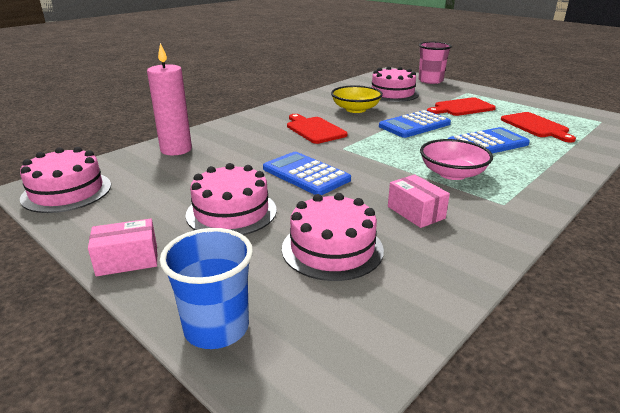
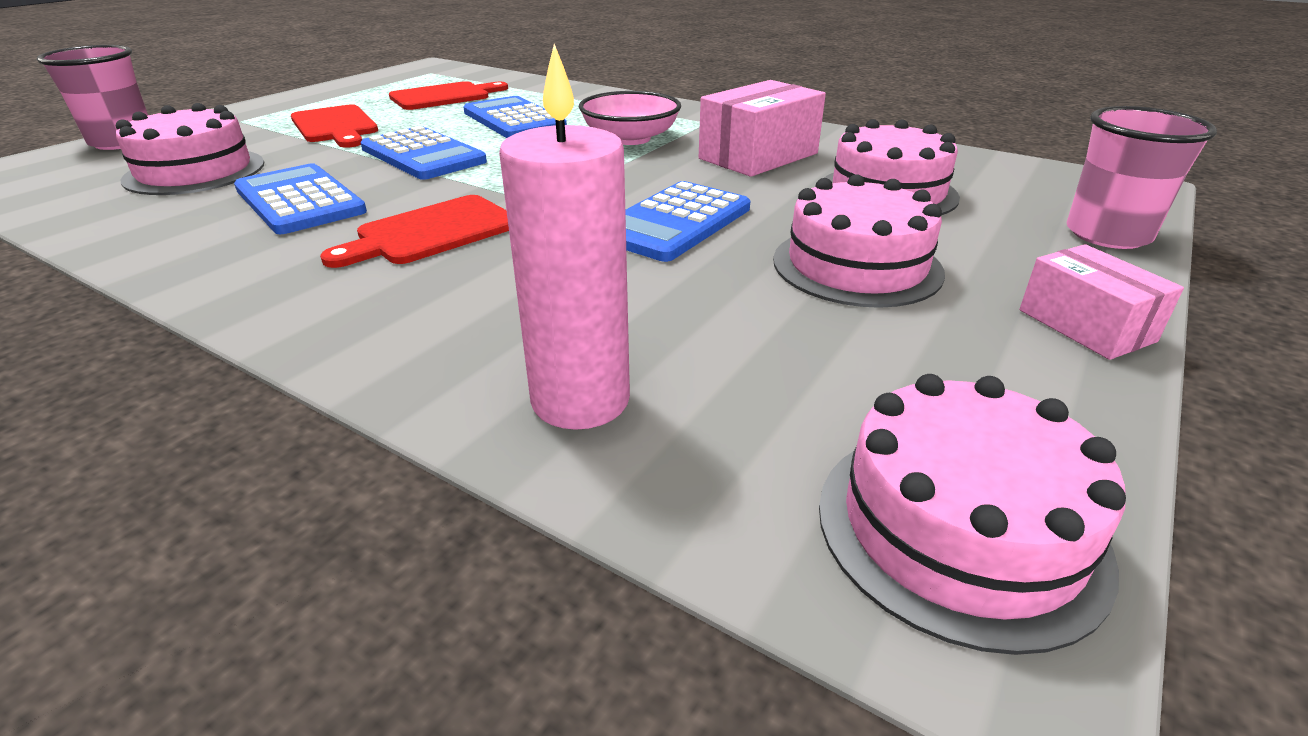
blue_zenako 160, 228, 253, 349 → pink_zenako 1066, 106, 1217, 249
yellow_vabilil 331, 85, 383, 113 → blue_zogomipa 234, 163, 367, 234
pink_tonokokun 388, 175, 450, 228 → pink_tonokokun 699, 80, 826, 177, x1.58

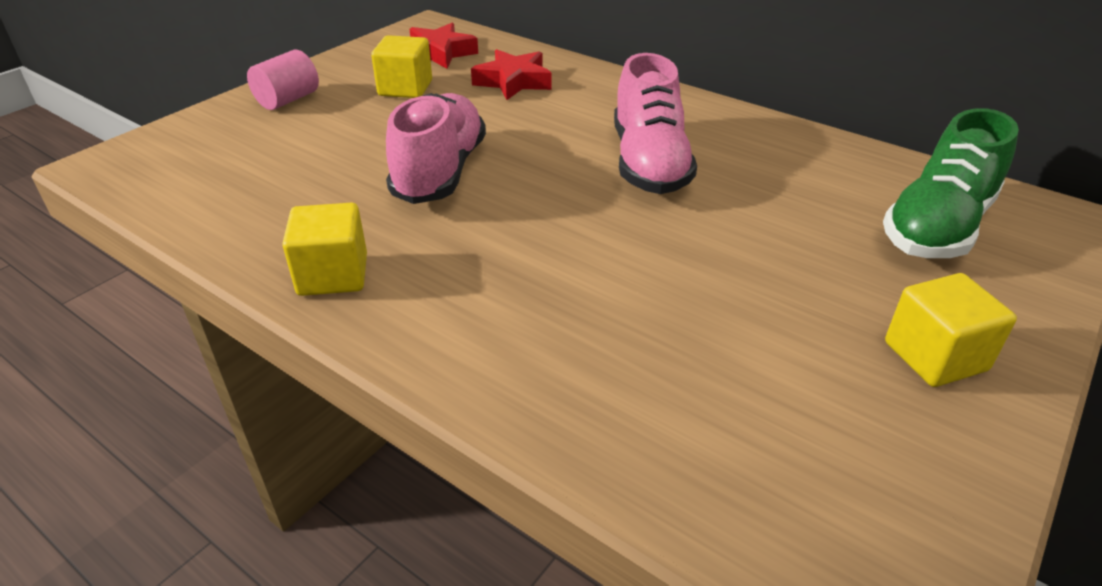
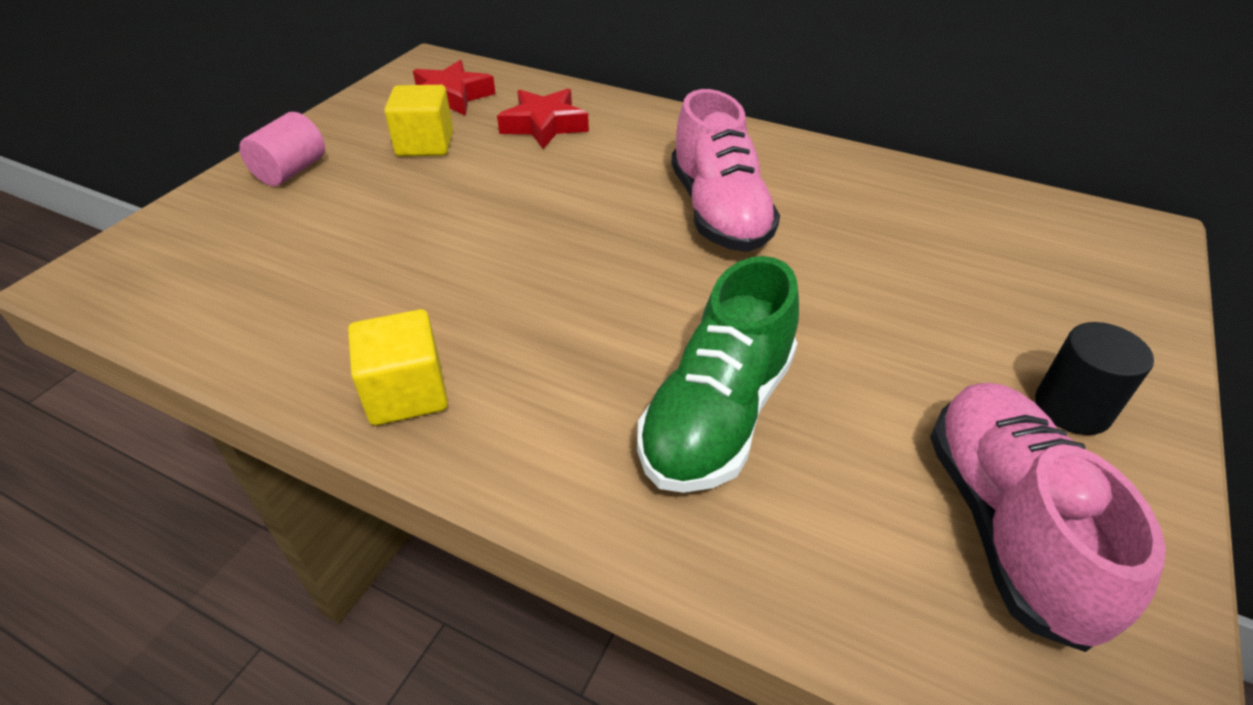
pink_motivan 386, 93, 486, 204 → pink_motivan 930, 383, 1166, 652, move
green_motivan 883, 108, 1019, 258 → green_motivan 637, 256, 799, 493, move
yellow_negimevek 885, 273, 1017, 387 → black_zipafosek 1035, 322, 1154, 435

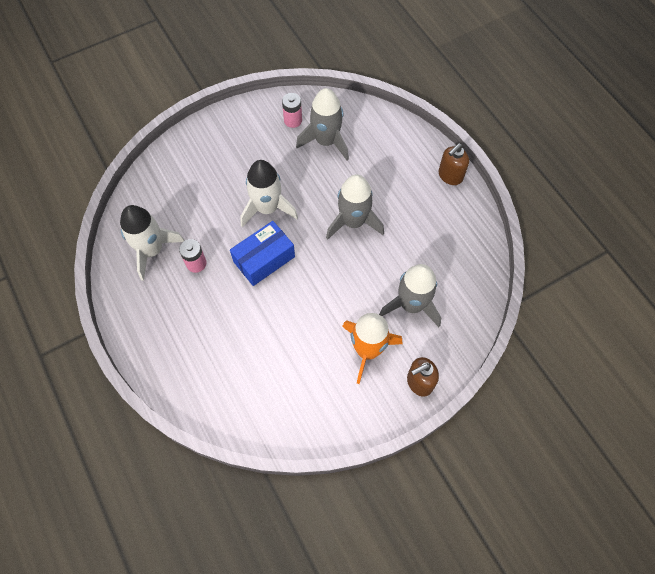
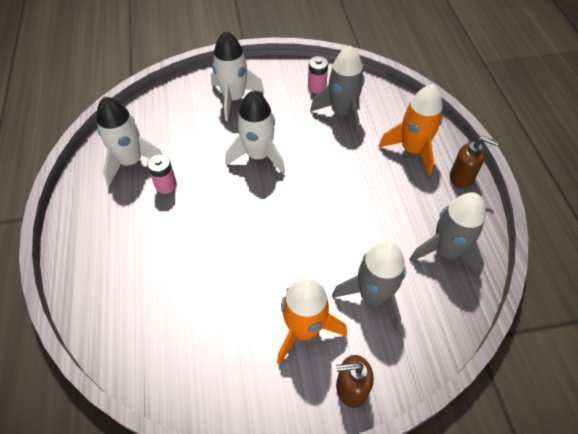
blue_tonokokun 230, 221, 295, 286 → -
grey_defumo 326, 174, 384, 240 → grey_defumo 409, 192, 486, 277, move
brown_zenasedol 439, 143, 469, 185 → brown_zenasedol 450, 136, 499, 189, 135 degrees counterclockwise
- → white_defumo 211, 31, 264, 121
- → orange_defumo 378, 84, 443, 176

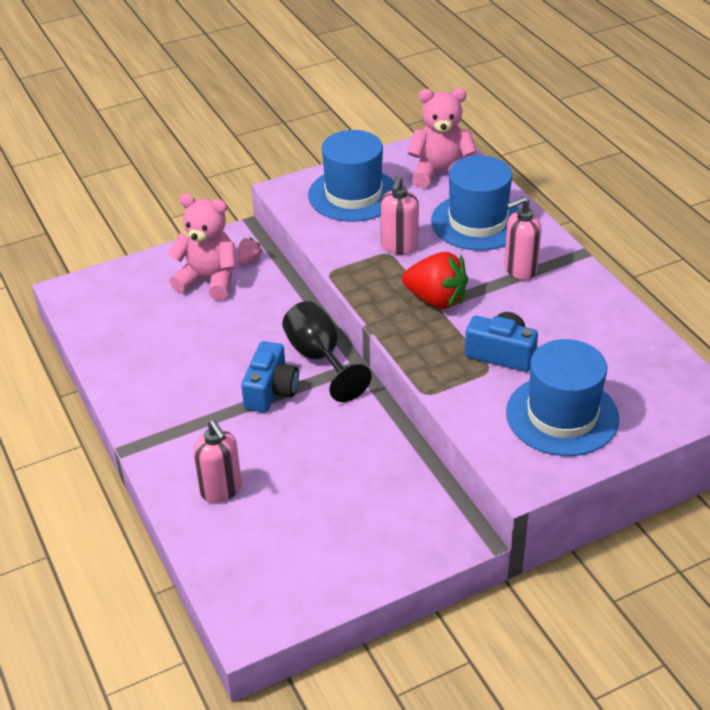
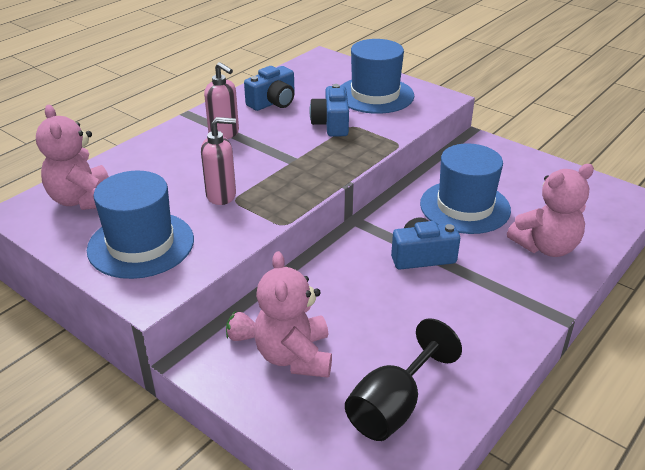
pink_zenasedol 193, 420, 242, 503 → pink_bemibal 507, 164, 594, 257
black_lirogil 282, 301, 372, 402 → black_lirogil 345, 318, 462, 441, move
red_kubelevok 402, 252, 468, 309 → -
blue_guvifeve 431, 155, 519, 251 → blue_guvifeve 420, 144, 511, 234, move
- → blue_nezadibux 244, 66, 295, 111

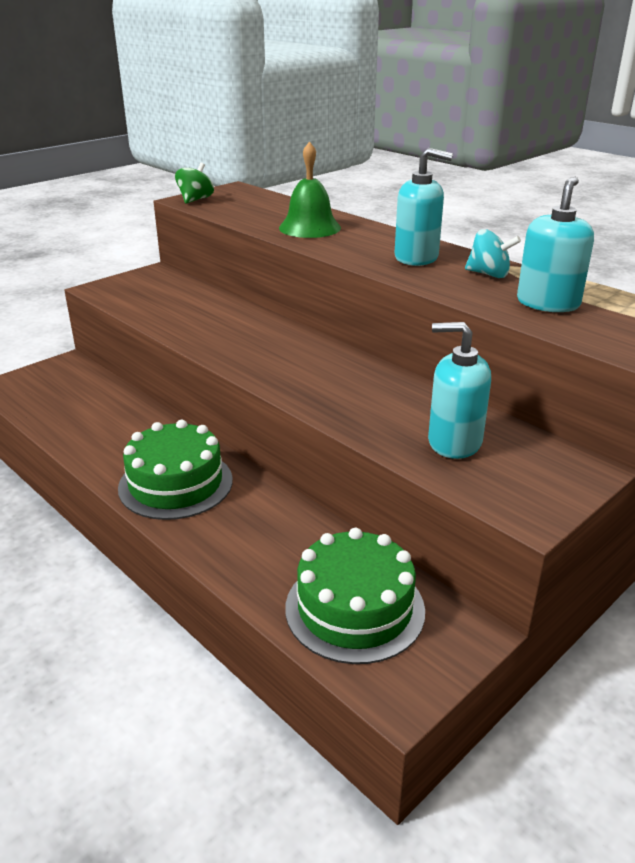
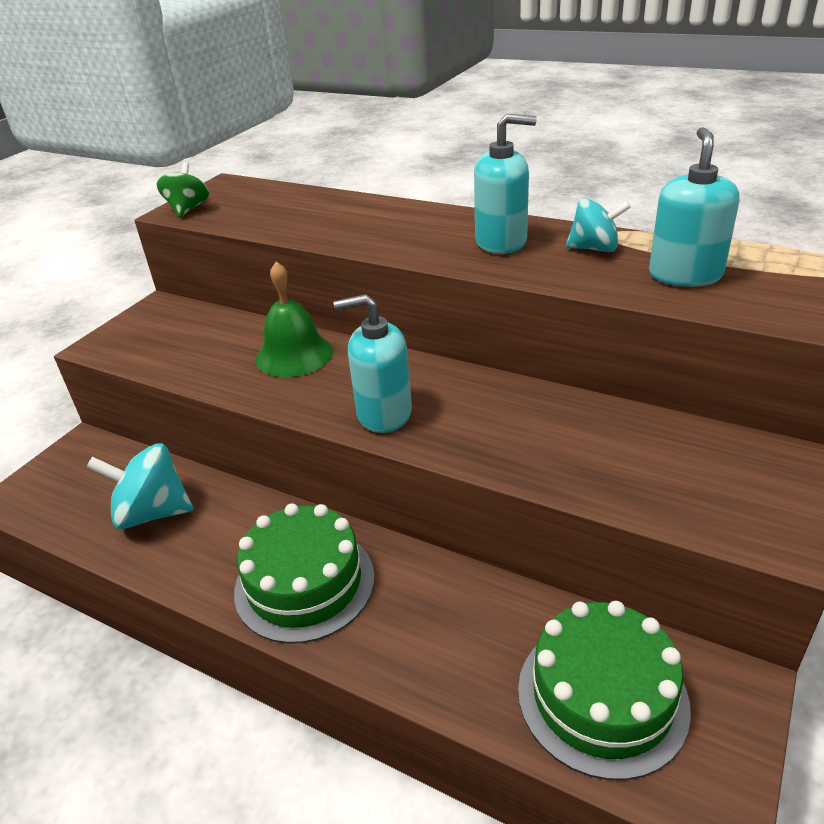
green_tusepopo 279, 141, 341, 238 → green_tusepopo 256, 261, 333, 377, move
turquoise_zenasedol 428, 322, 491, 459 → turquoise_zenasedol 334, 294, 412, 433, move
- → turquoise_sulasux 86, 443, 194, 529

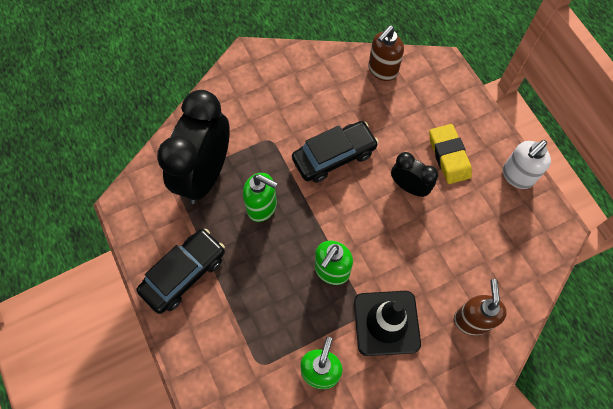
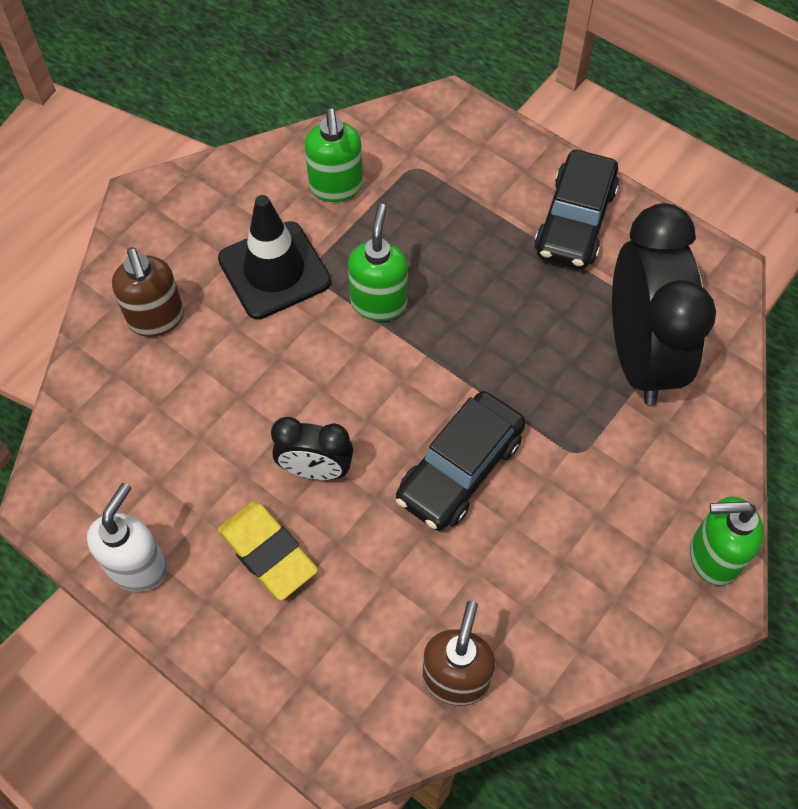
green_zenasedol 243, 173, 278, 222 → green_zenasedol 690, 496, 764, 586, move

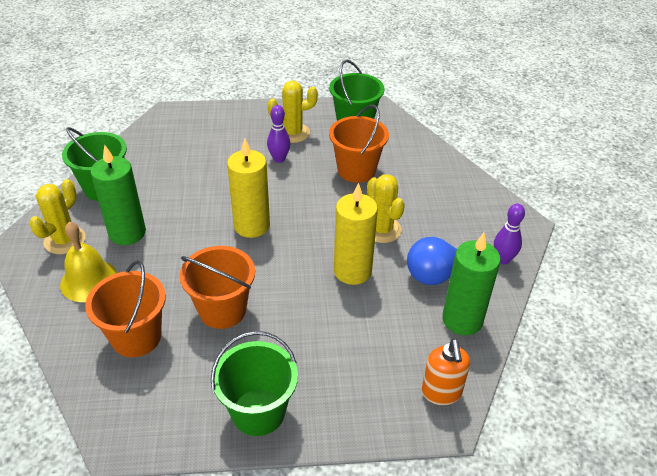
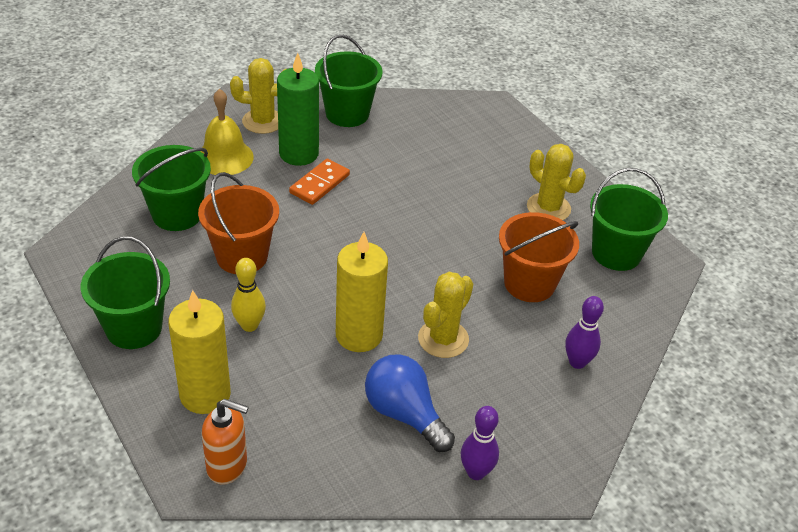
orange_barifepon 85, 260, 166, 357 → green_barifepon 132, 145, 211, 231
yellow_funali 227, 139, 270, 238 → yellow_funali 168, 290, 231, 414, move
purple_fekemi 267, 105, 291, 163 → purple_fekemi 565, 296, 604, 369, move
orange_zenasedol 422, 339, 470, 405 → orange_zenasedol 202, 399, 249, 485, 135 degrees counterclockwise
green_funali 442, 233, 501, 335 → -
- → yellow_fekemi 231, 258, 266, 332
- → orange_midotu 289, 159, 350, 205

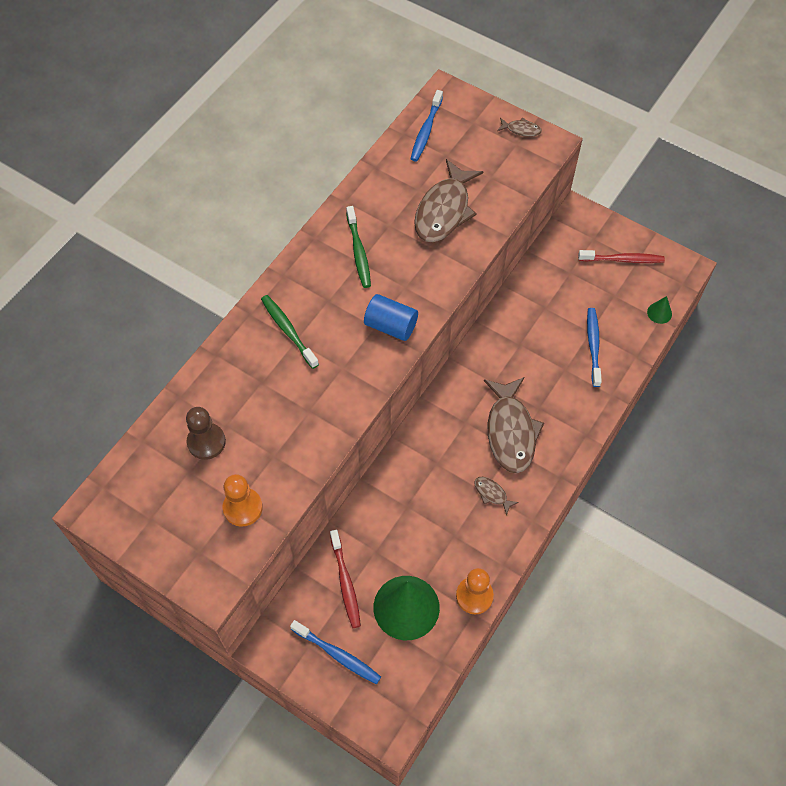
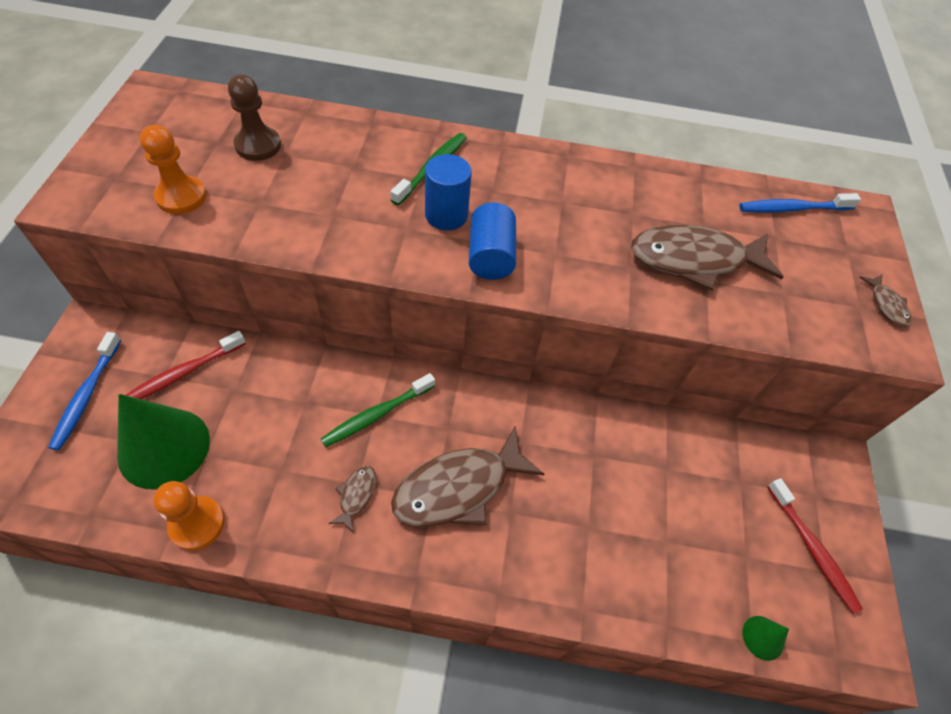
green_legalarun 346, 206, 371, 288 → green_legalarun 321, 373, 435, 447, move
blue_legalarun 587, 308, 602, 387 → -
- → blue_zipafosek 425, 154, 472, 230

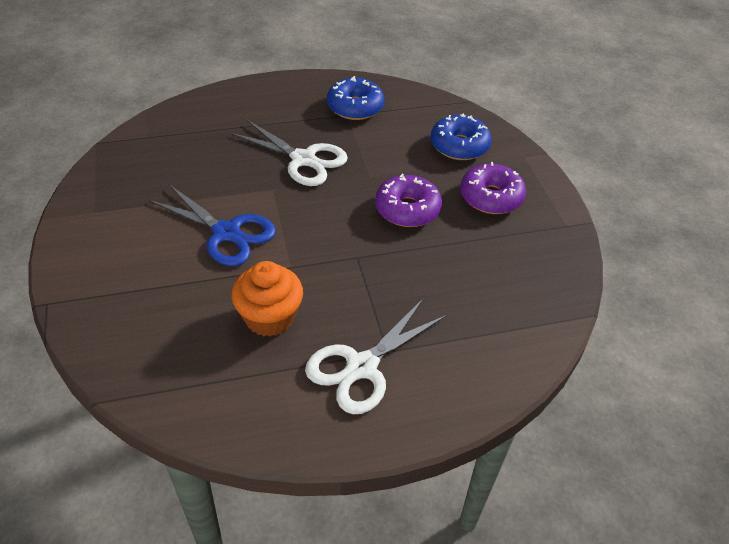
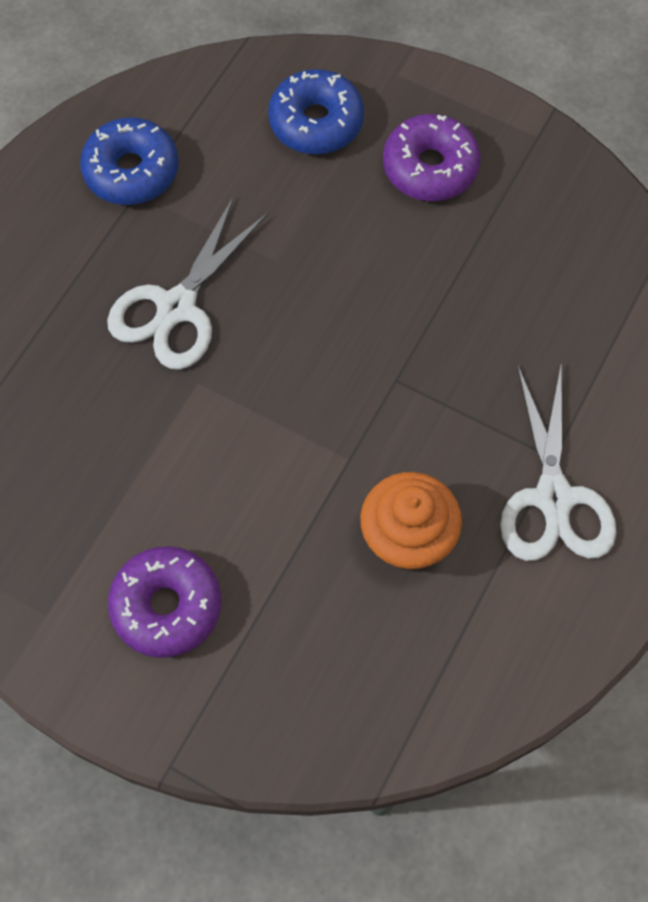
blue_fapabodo 149, 184, 276, 266 → -
white_fapabodo 230, 119, 348, 186 → white_fapabodo 107, 196, 268, 370, 135 degrees clockwise
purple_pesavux 375, 174, 442, 227 → purple_pesavux 108, 546, 221, 658, move

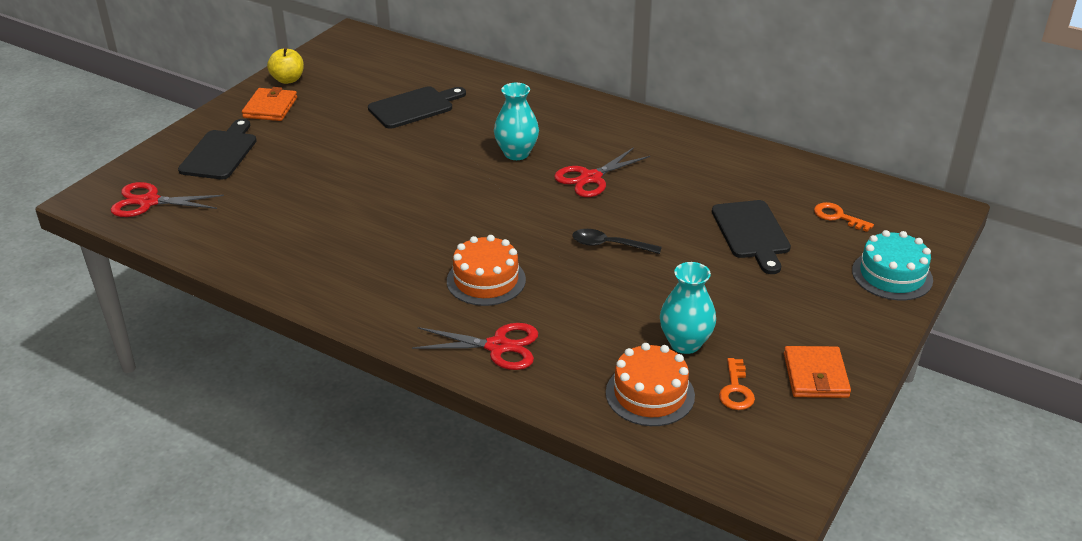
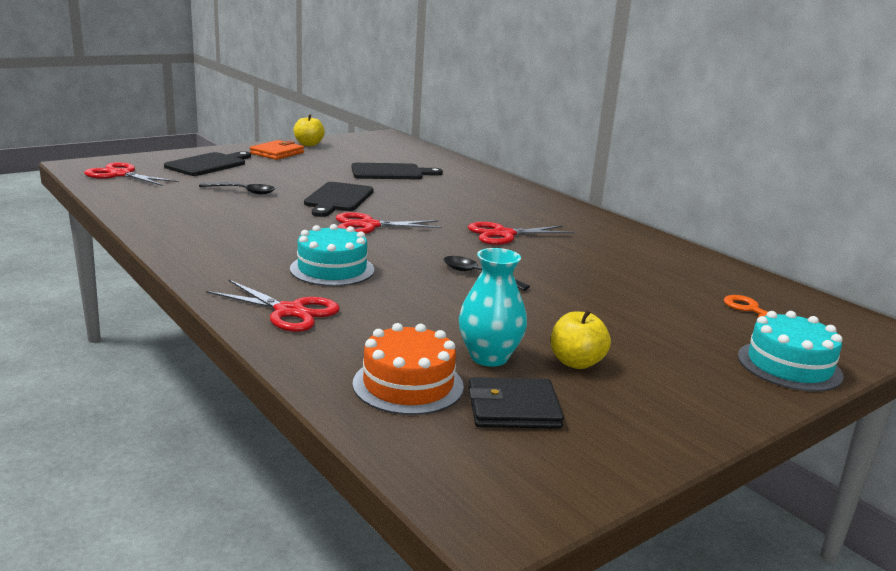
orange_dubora 447, 235, 526, 306 → turquoise_dubora 290, 224, 374, 286
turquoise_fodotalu 494, 83, 539, 160 → -
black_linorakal 712, 200, 791, 274 → black_linorakal 304, 182, 374, 217, move
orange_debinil 719, 358, 755, 410 → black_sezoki 468, 377, 564, 429
orange_sezoki 784, 346, 851, 398 → -
- → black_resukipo 199, 183, 275, 195
- → red_fapabodo 336, 212, 442, 234
- → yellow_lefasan 551, 309, 611, 369

